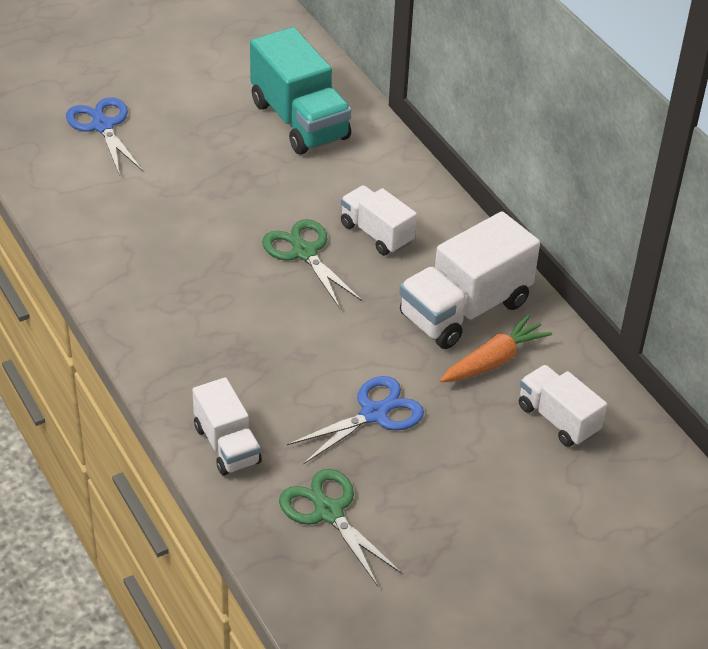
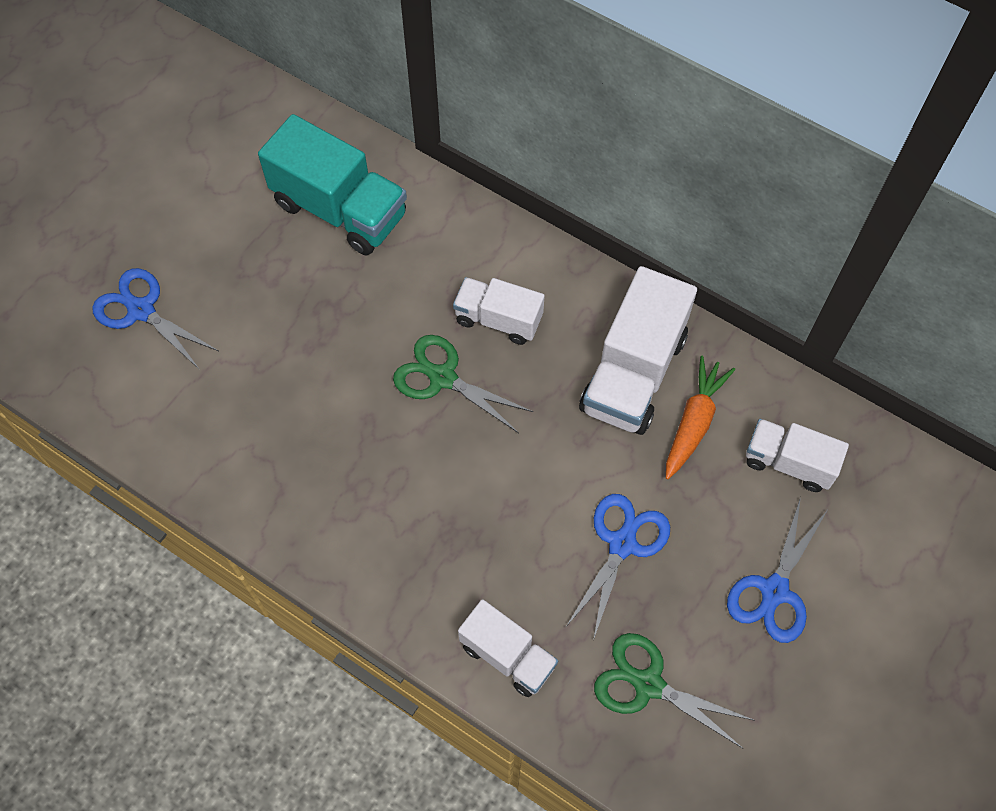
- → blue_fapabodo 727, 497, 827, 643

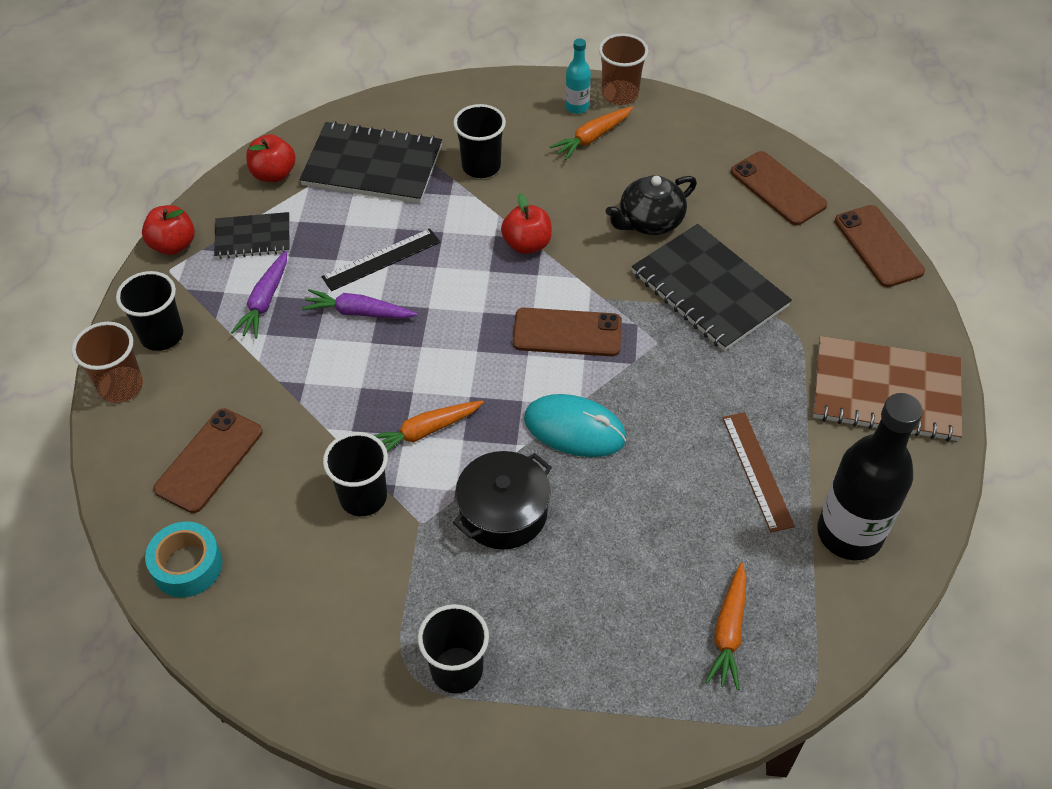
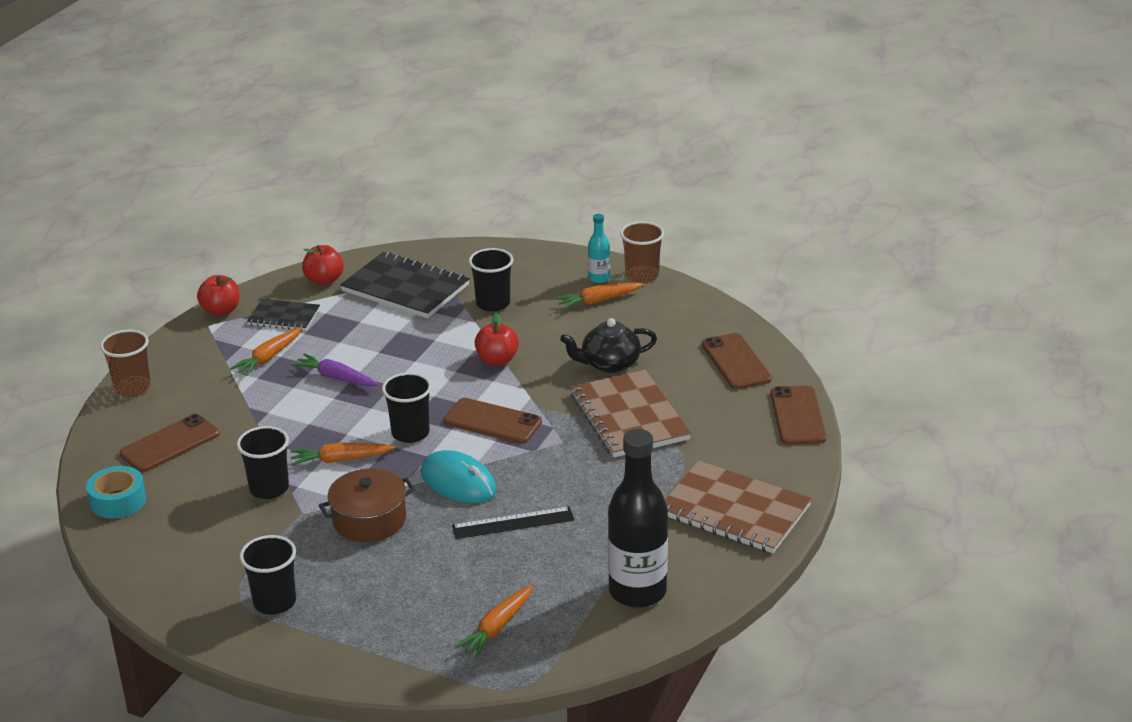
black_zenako 116, 271, 183, 351 → black_zenako 382, 373, 432, 443, move
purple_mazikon 231, 251, 287, 338 → orange_mazikon 230, 327, 302, 376
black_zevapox 321, 228, 440, 291 → black_zevapox 452, 506, 574, 539, move
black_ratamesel 453, 451, 552, 550 → brown_ratamesel 319, 469, 415, 542
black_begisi 632, 224, 792, 351 → brown_begisi 571, 370, 691, 457
brown_zevapox 722, 412, 795, 533 → -

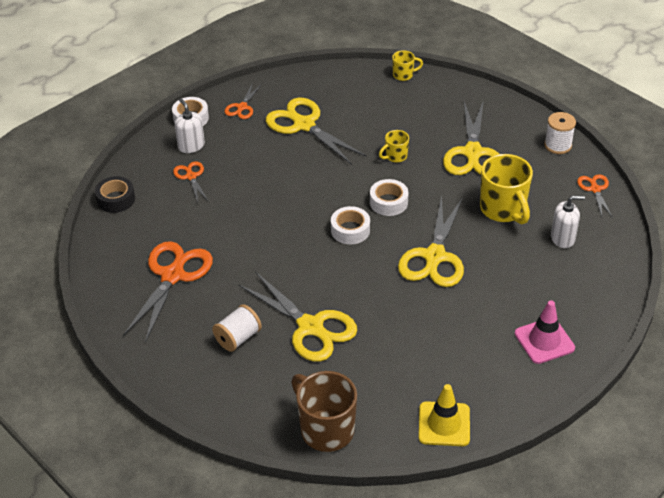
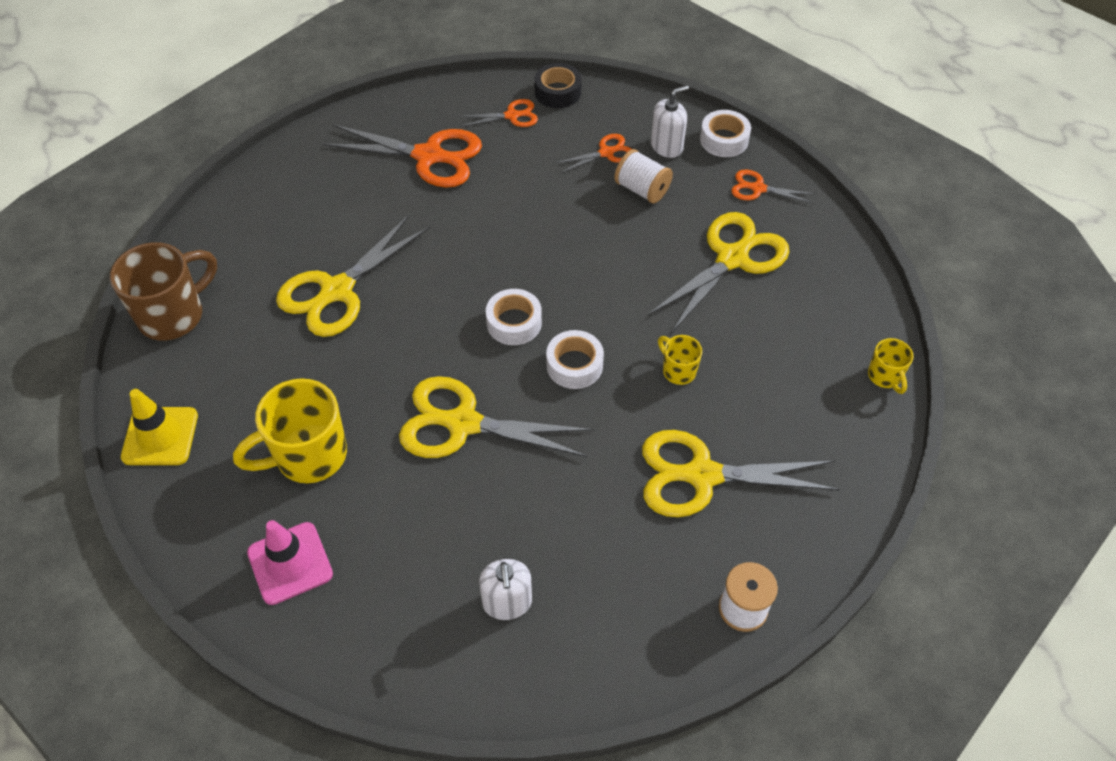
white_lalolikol 212, 304, 262, 352 → white_lalolikol 615, 149, 673, 204, move
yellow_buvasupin 480, 154, 533, 224 → yellow_buvasupin 233, 378, 347, 483, move
orange_fapabodo 577, 174, 613, 218 → orange_fapabodo 458, 99, 538, 127, move

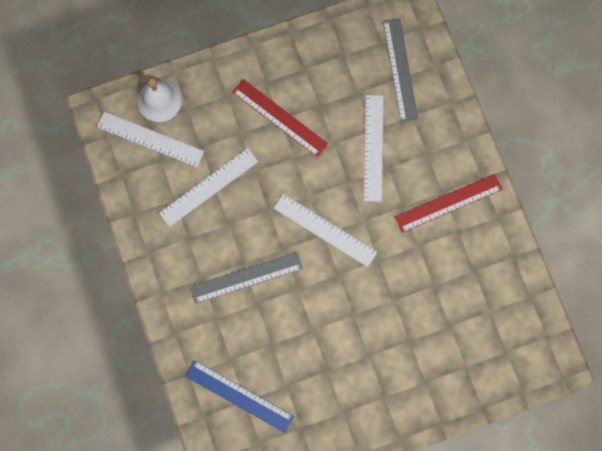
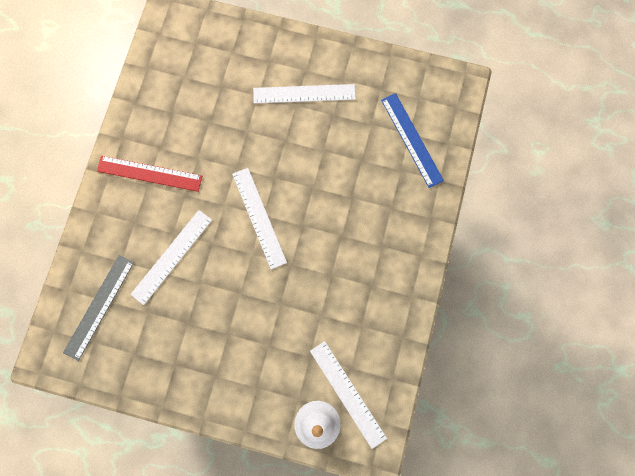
white_zevapox 159, 148, 258, 227 → white_zevapox 253, 84, 356, 104, move
grey_zevapox 190, 252, 303, 304 → -
red_zevapox 232, 79, 328, 157 → -

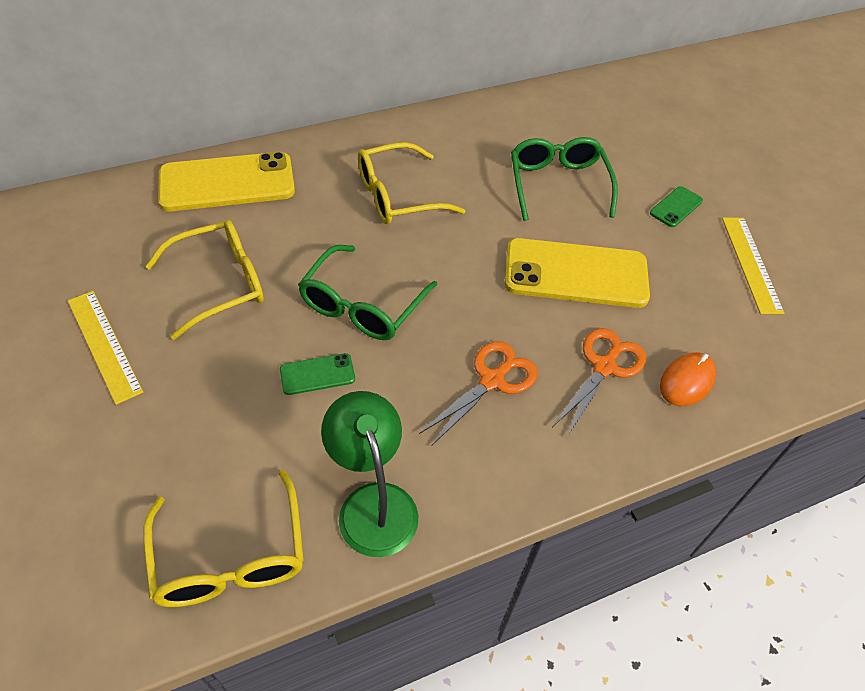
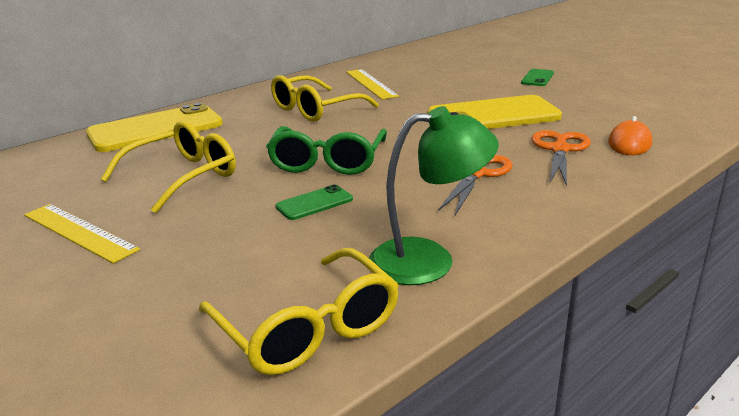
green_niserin 321, 391, 418, 557 → green_niserin 369, 106, 499, 285, 120 degrees clockwise
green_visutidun 511, 137, 618, 221 → -
yellow_zevapox 722, 218, 784, 314 → yellow_zevapox 346, 69, 399, 100, move

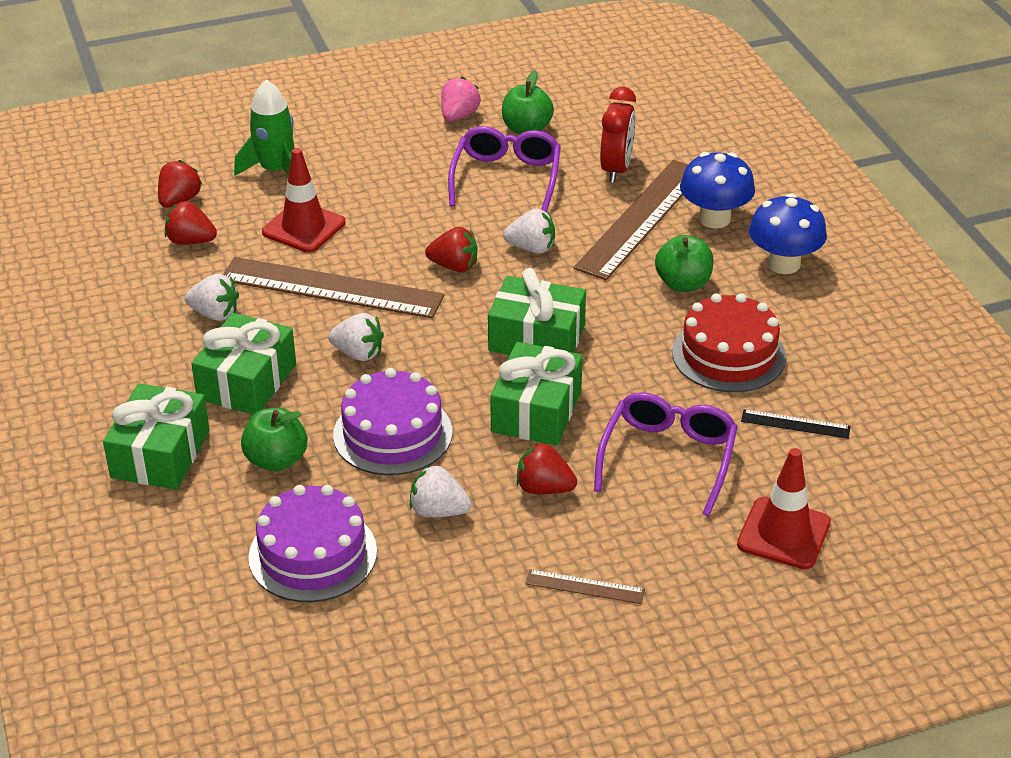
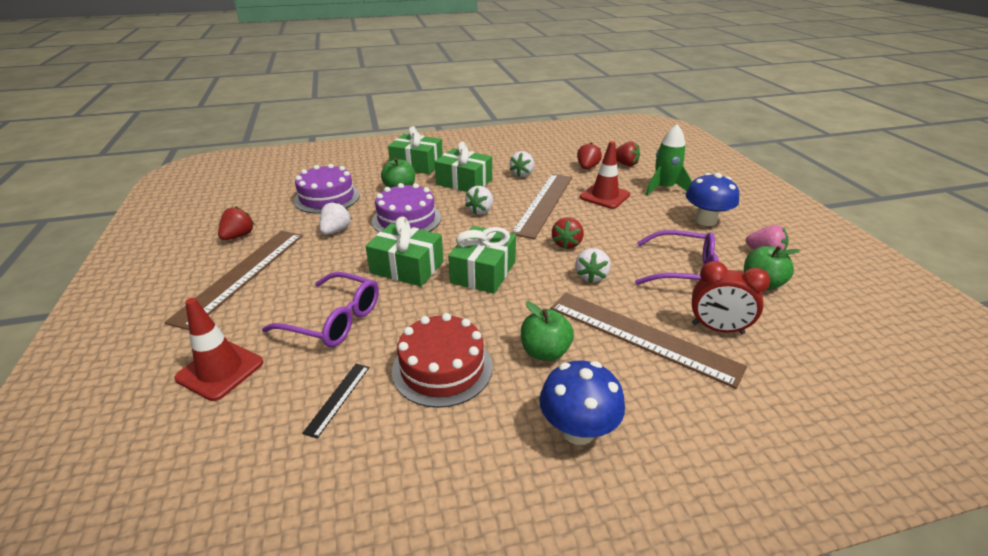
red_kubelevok 517, 442, 577, 494 → red_kubelevok 218, 206, 255, 240, move
brown_zevapox 525, 569, 645, 604 → brown_zevapox 164, 231, 303, 330, x2.29
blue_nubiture 680, 152, 755, 228 → blue_nubiture 686, 173, 739, 226, move

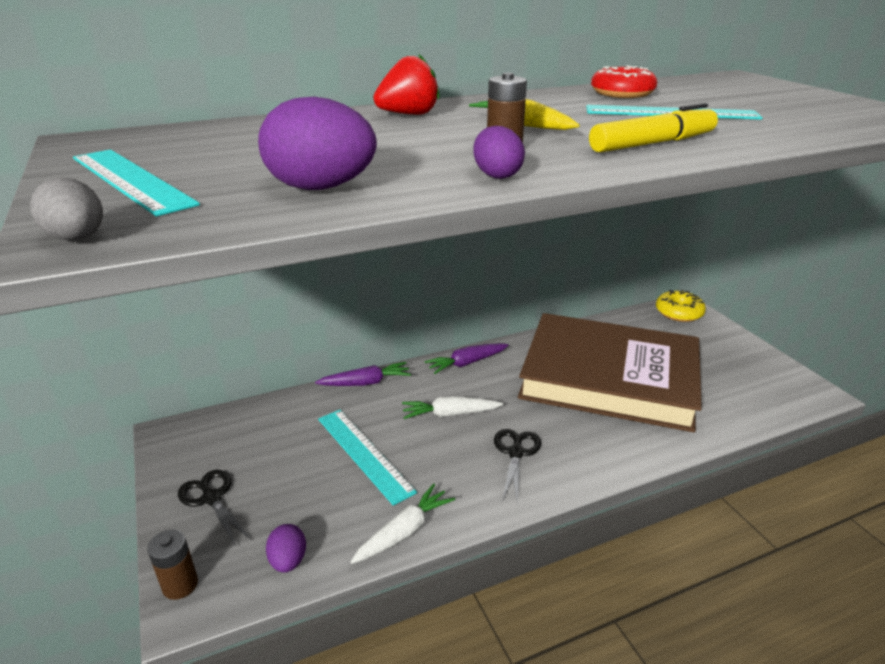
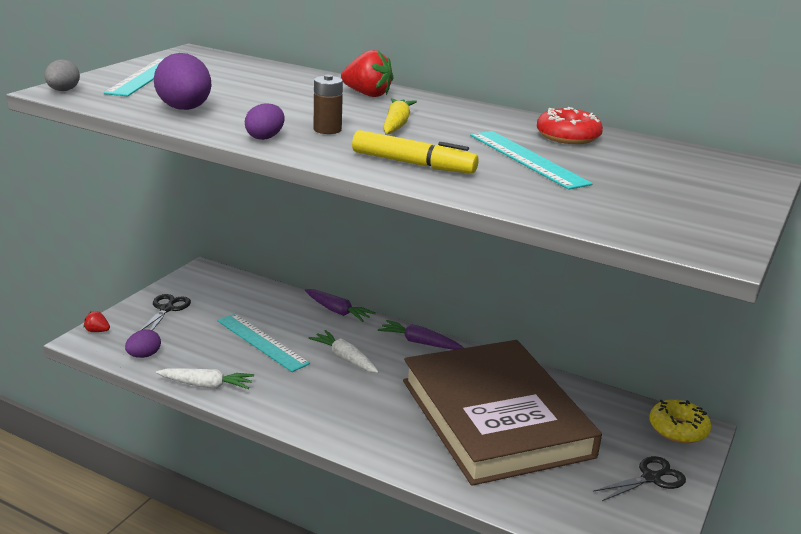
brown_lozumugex 147, 530, 198, 600 → red_kubelevok 84, 311, 110, 332
turquoise_zevapox 318, 410, 417, 506 → turquoise_zevapox 217, 313, 310, 372, 60 degrees counterclockwise
black_fapabodo 494, 429, 541, 502 → black_fapabodo 593, 456, 686, 501, move

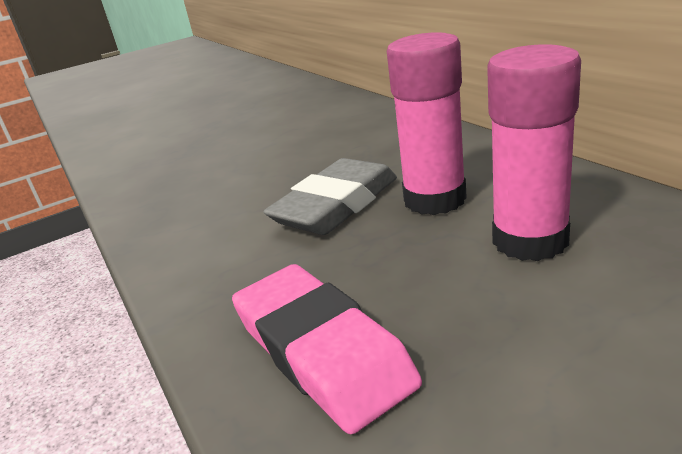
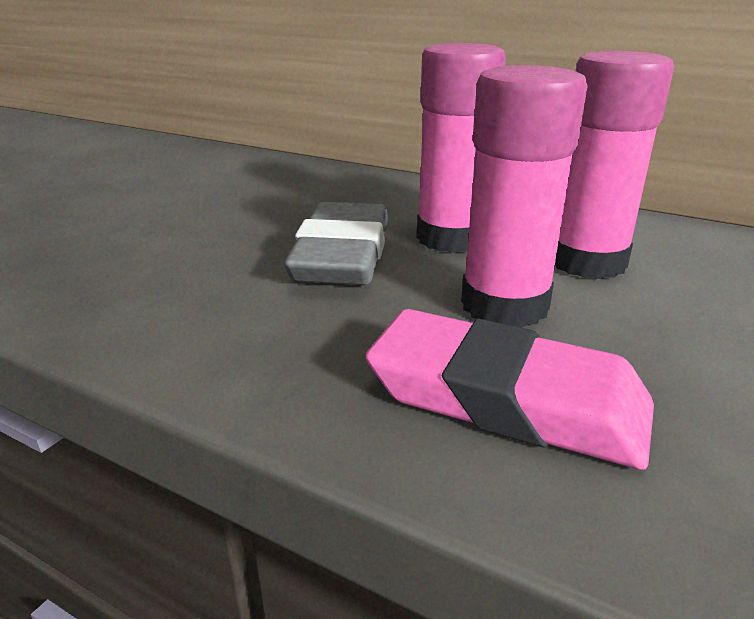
- → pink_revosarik 461, 65, 588, 328

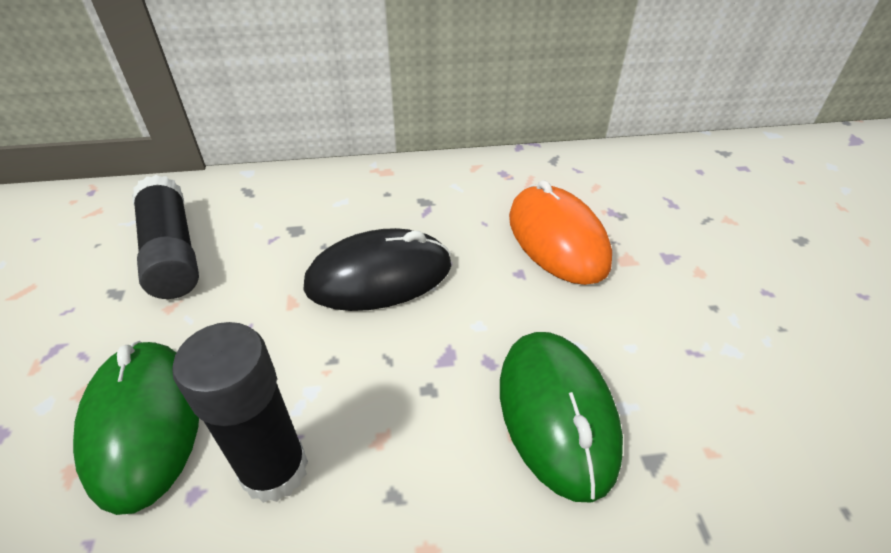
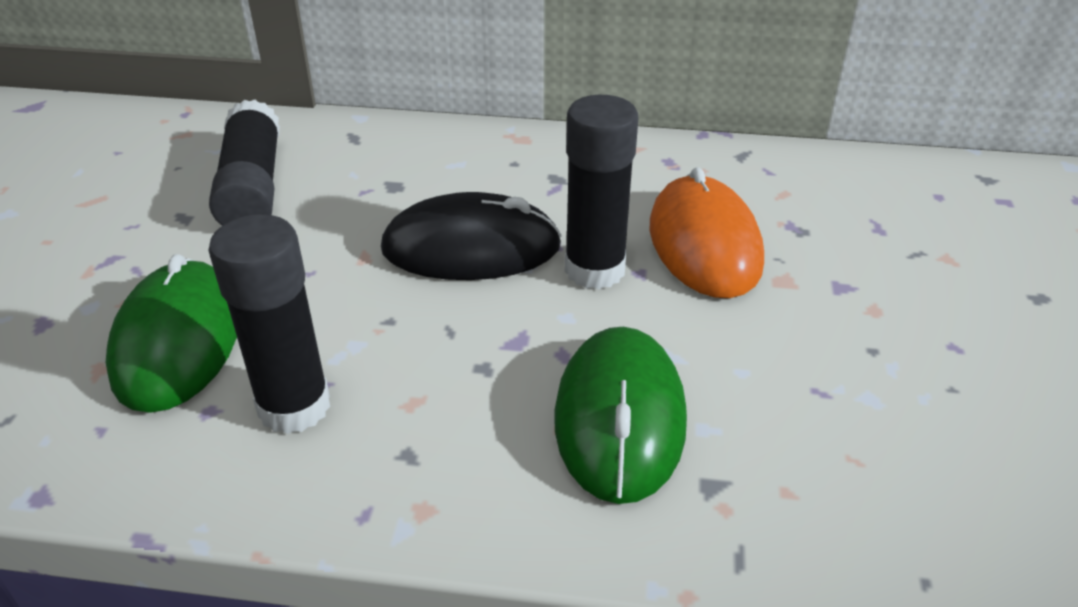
- → black_revosarik 565, 95, 638, 289

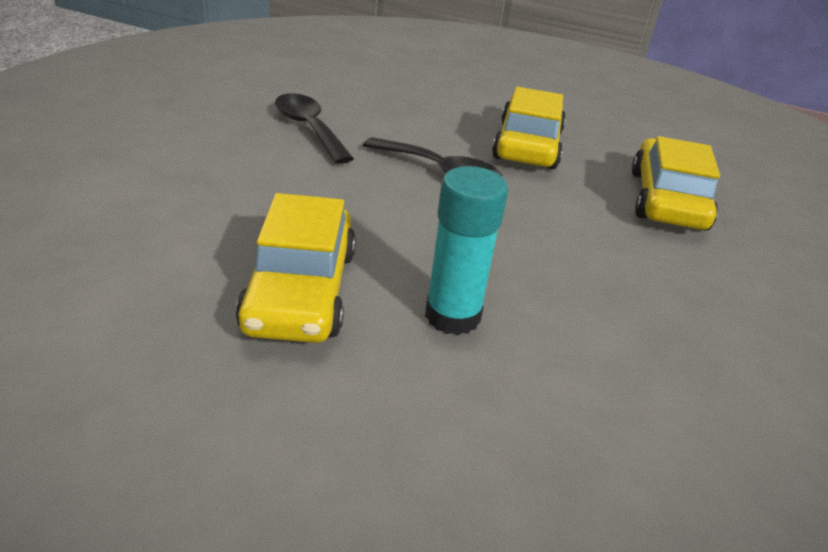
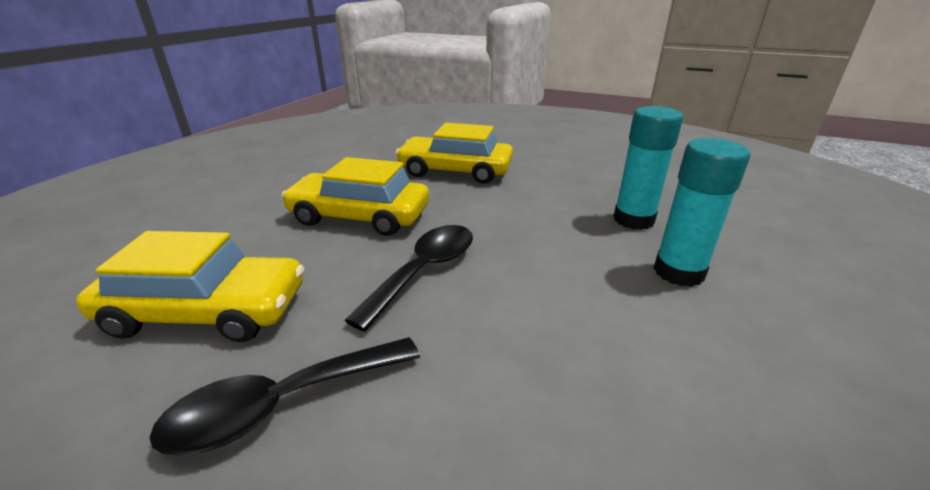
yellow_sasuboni 236, 193, 356, 343 → yellow_sasuboni 76, 231, 304, 342, move
- → turquoise_revosarik 613, 106, 683, 230

